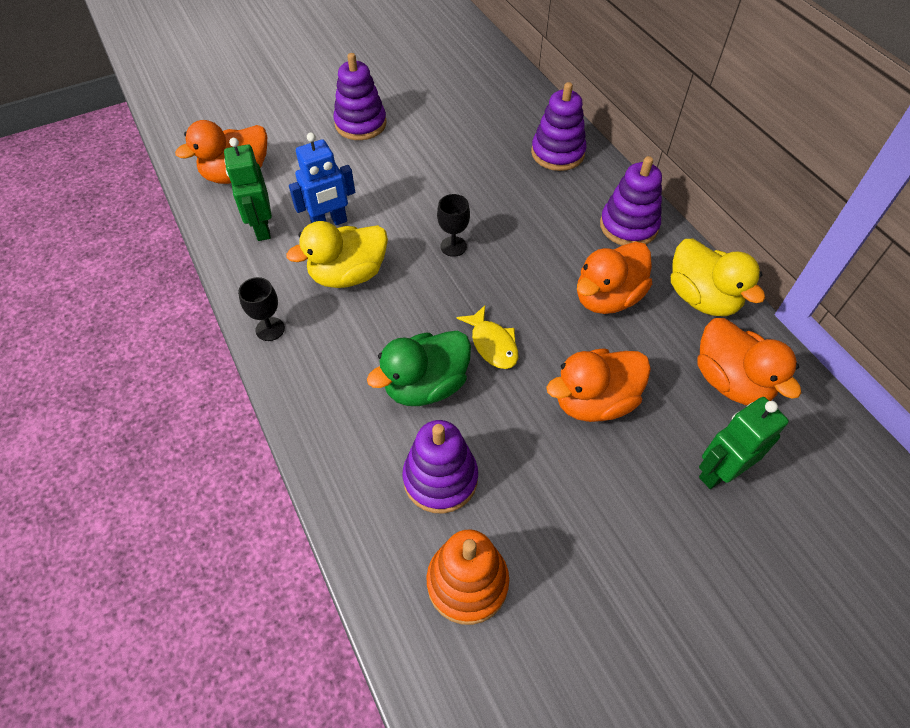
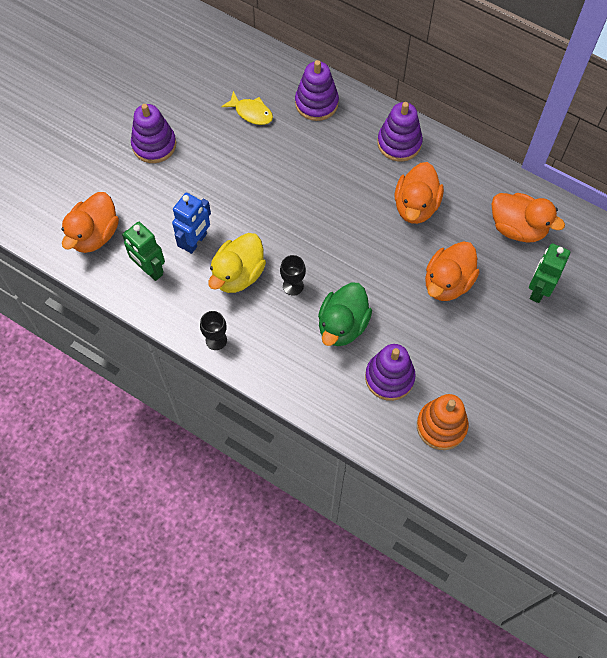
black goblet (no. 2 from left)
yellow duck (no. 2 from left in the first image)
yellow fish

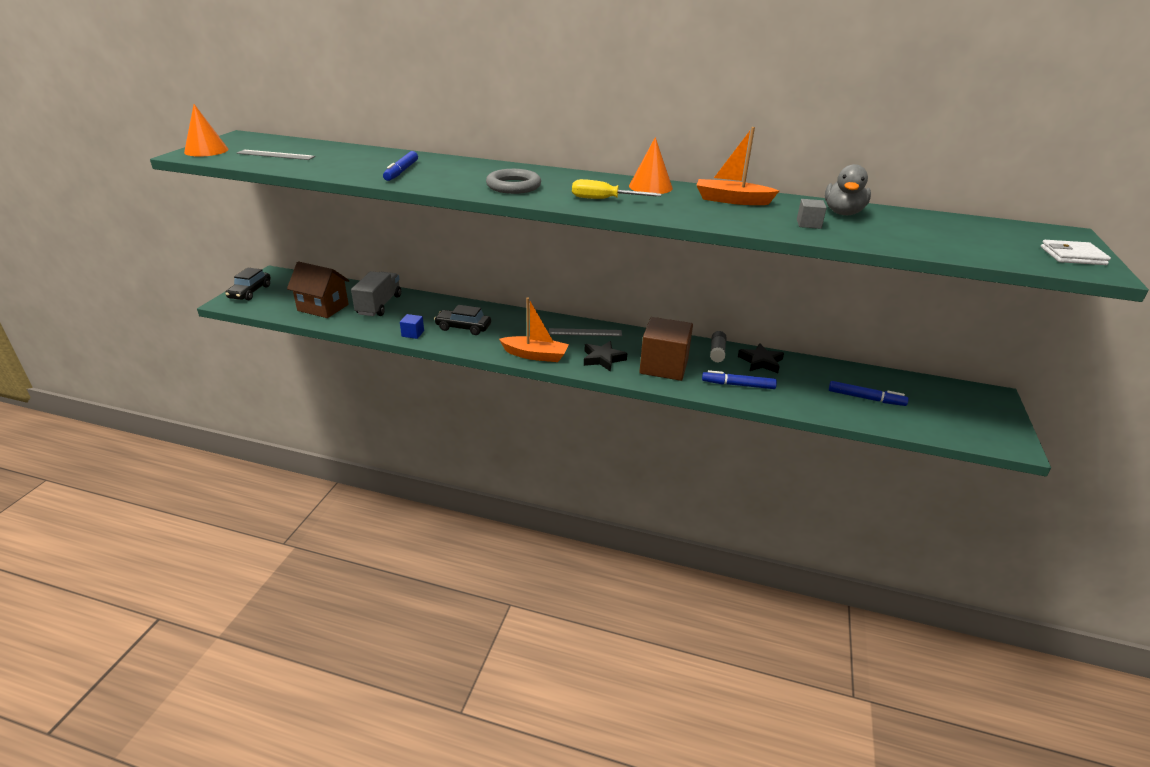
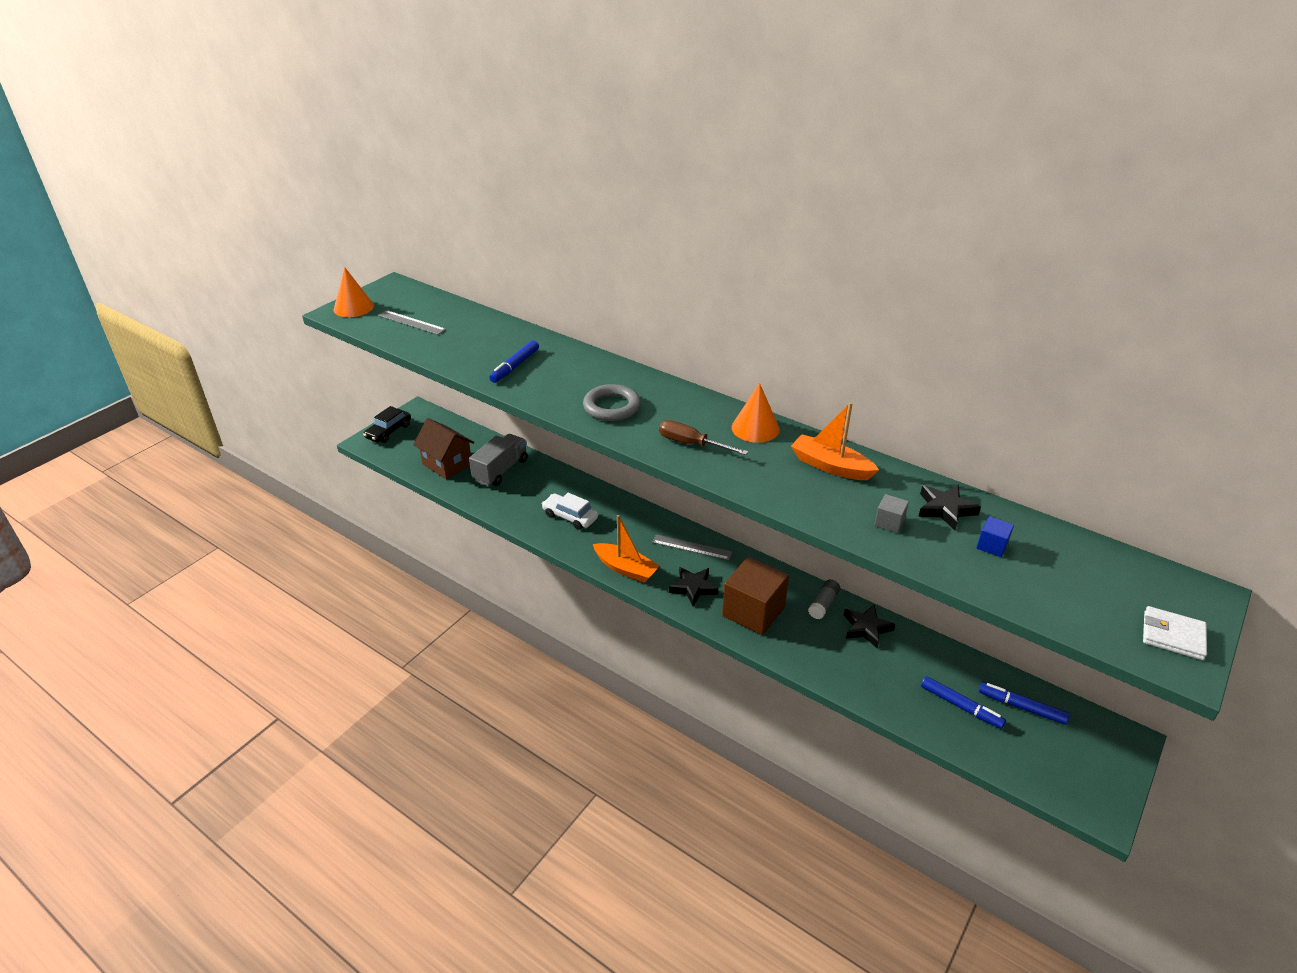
black star (no. 3 from left)
brown screwdriver
white car
blue cube
blue marker (no. 3 from left)

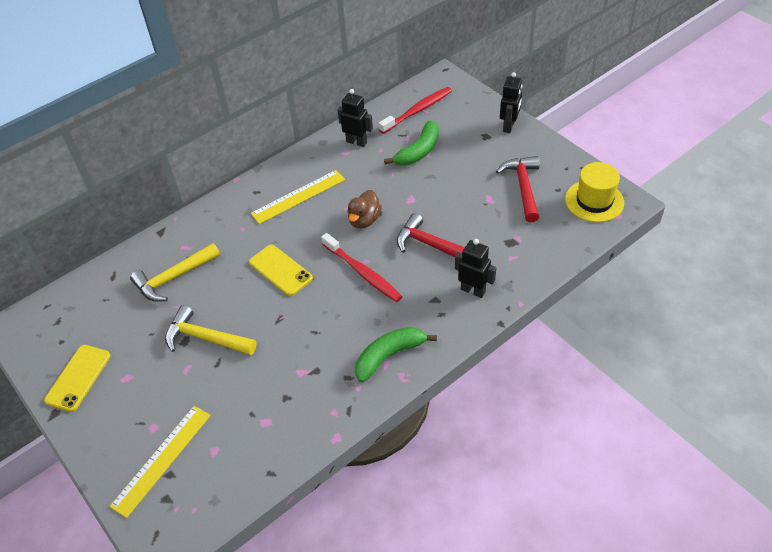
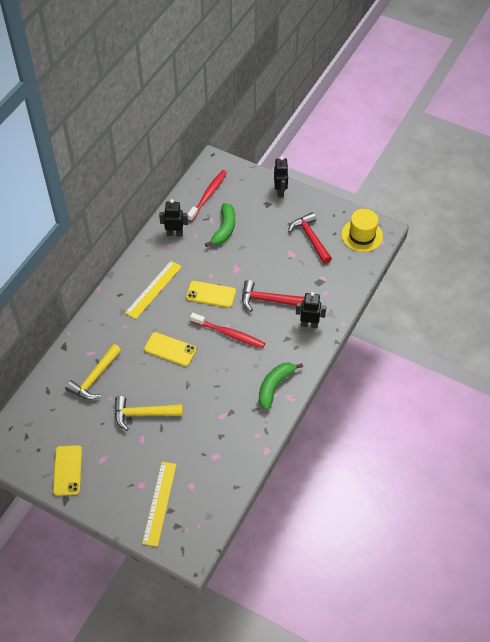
yellow phone (no. 3 from left)

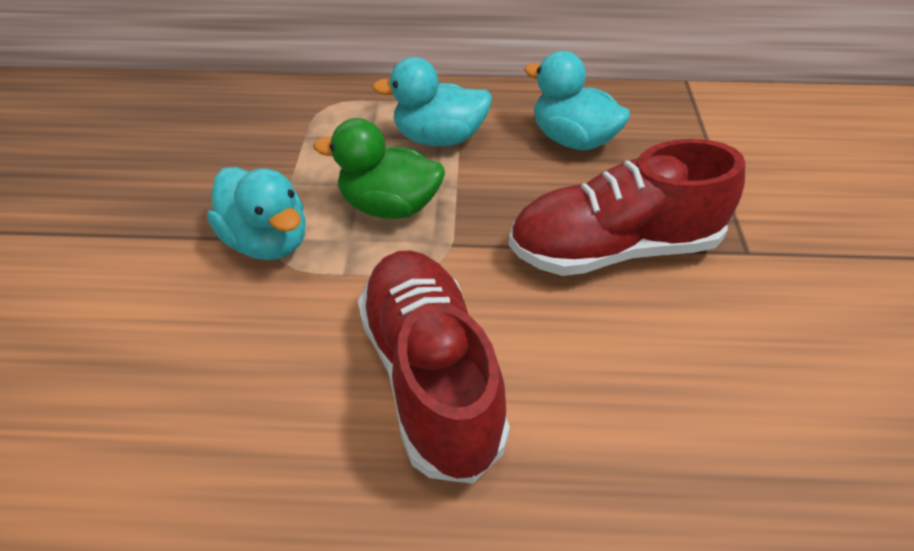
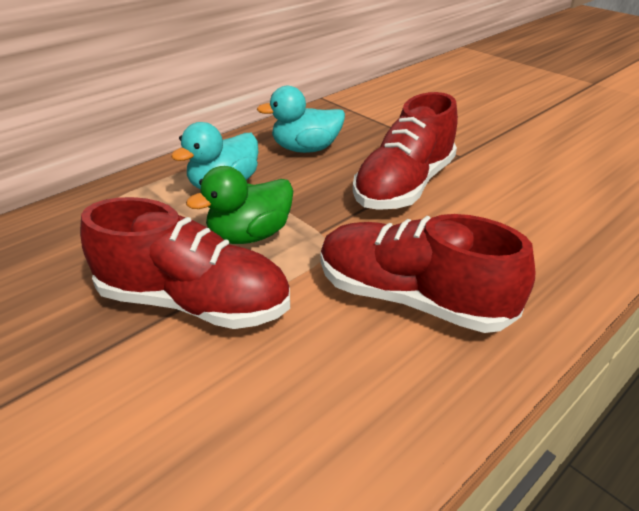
red shoe (no. 1 from left)

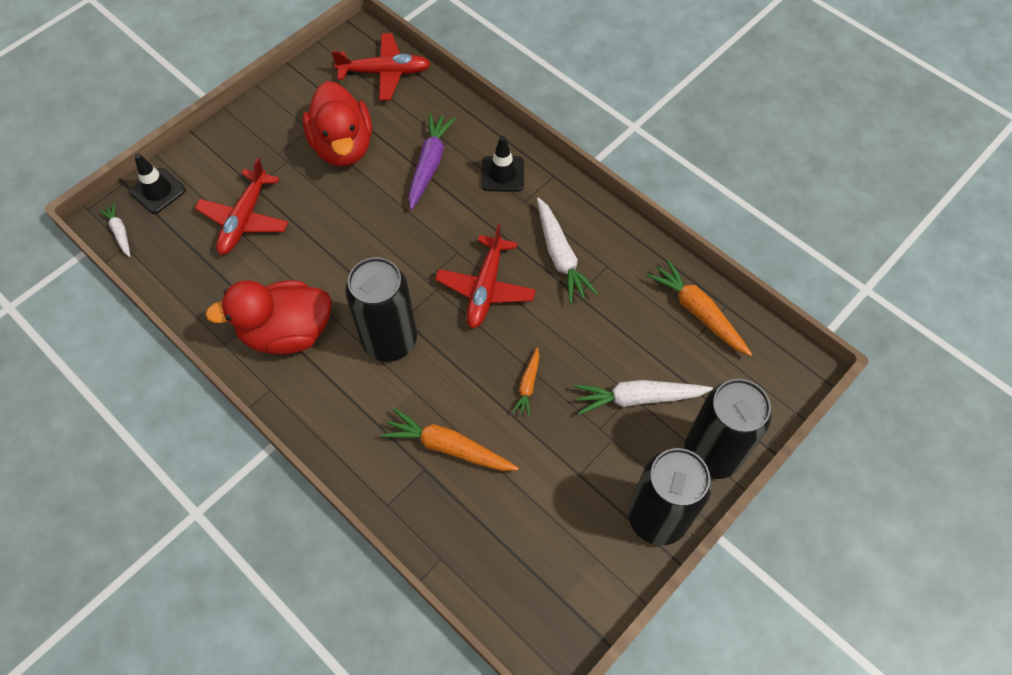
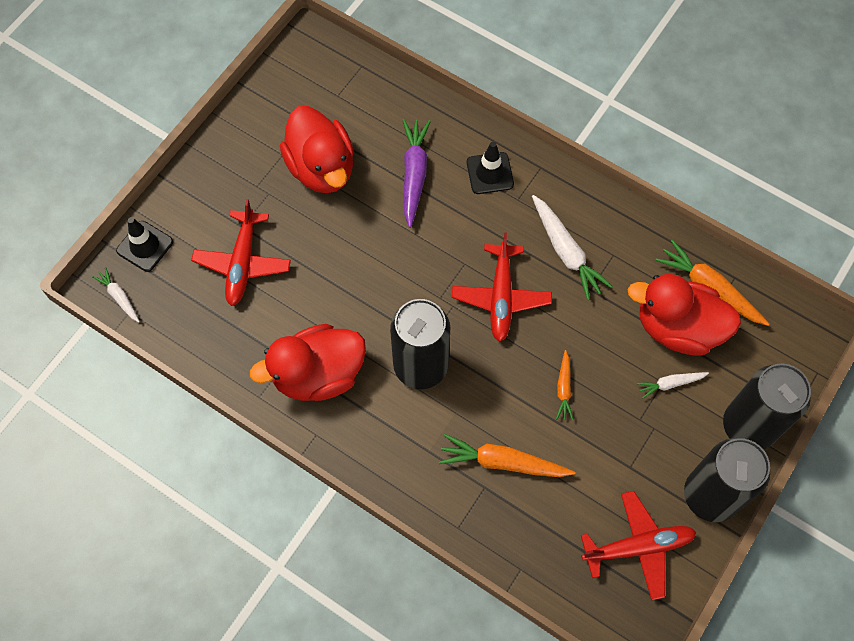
red plane (no. 3 from left)
white carrot (no. 3 from left)
red duck (no. 3 from left)

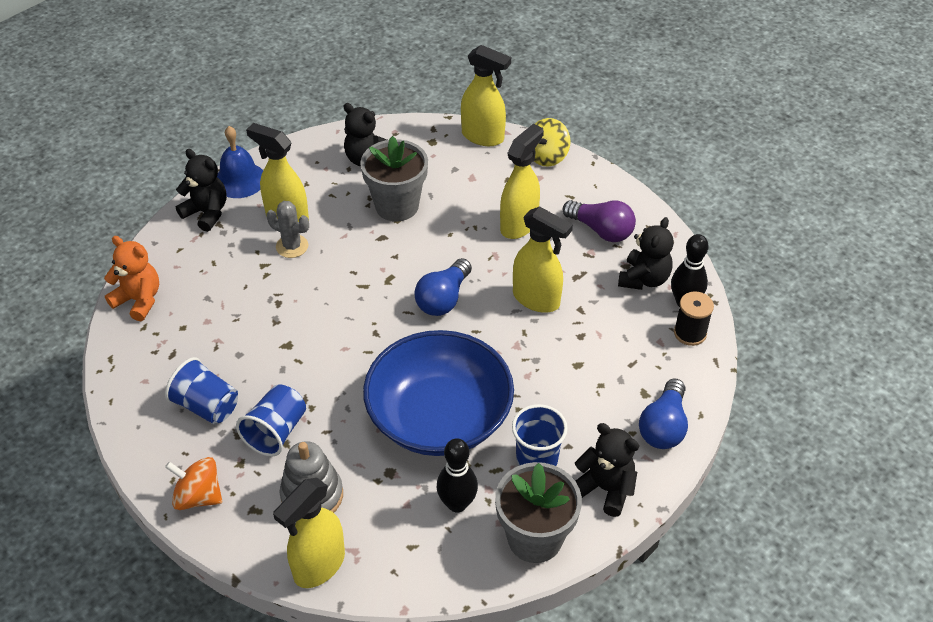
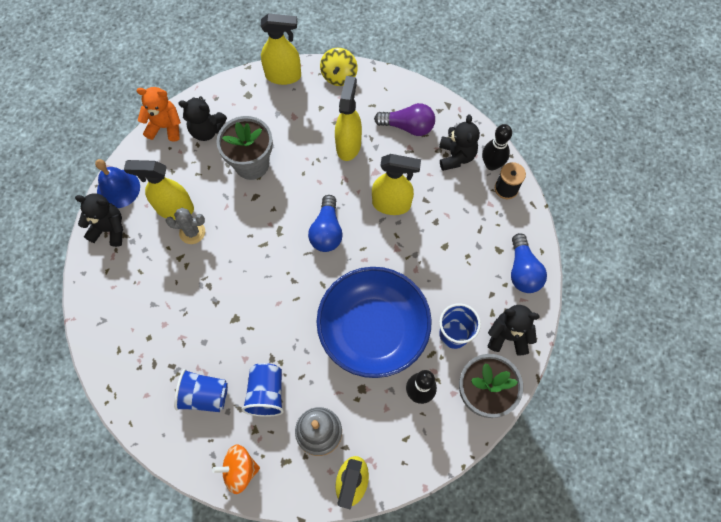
orange teddy bear

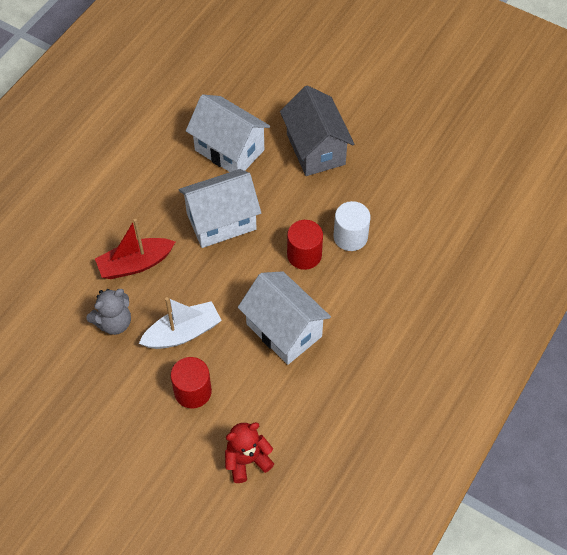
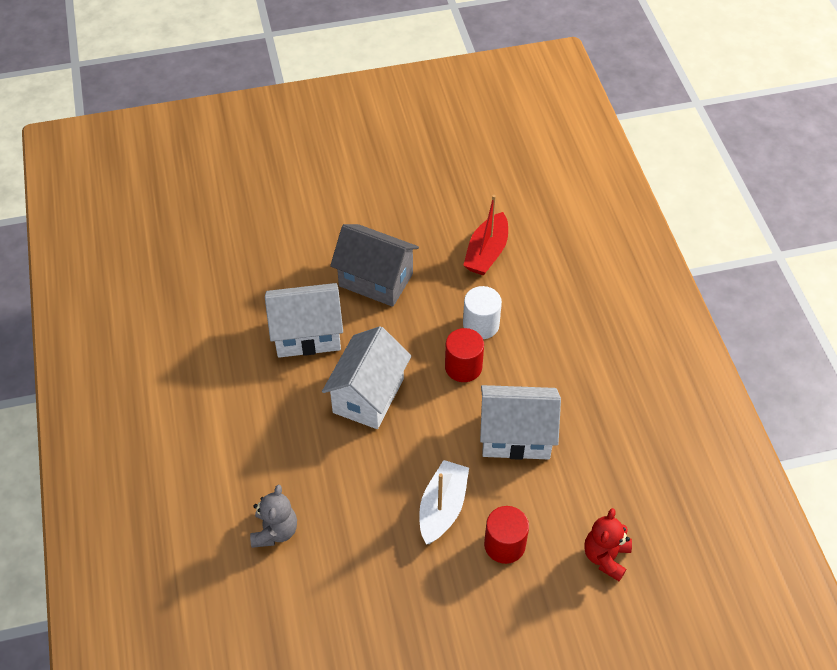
red boat
grey teddy bear

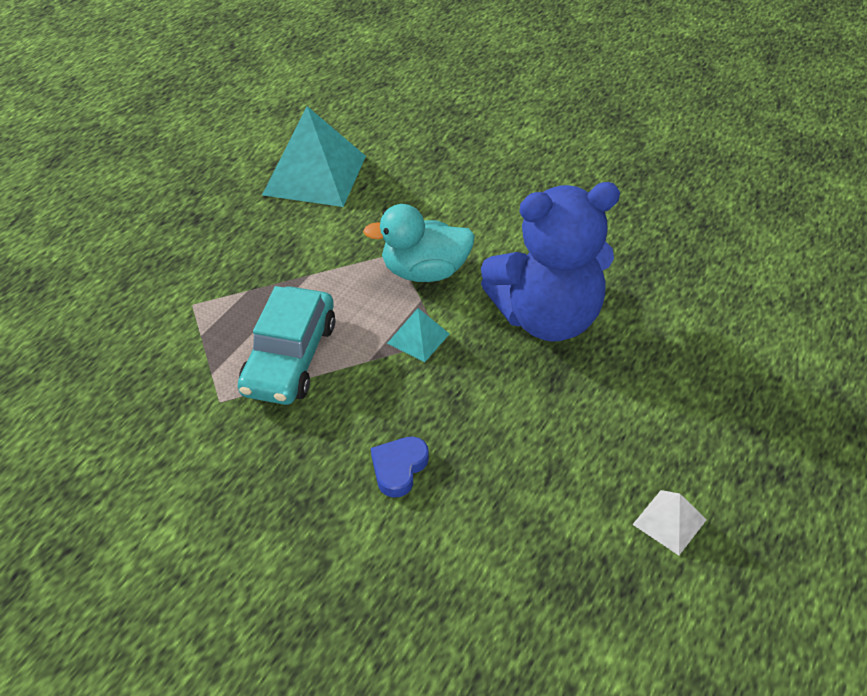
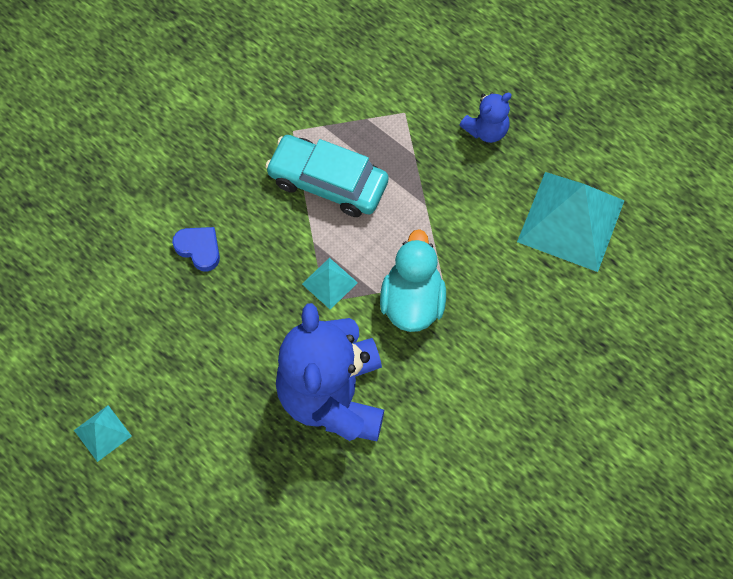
turquoise pyramid (no. 1 from left)
blue teddy bear (no. 2 from left)

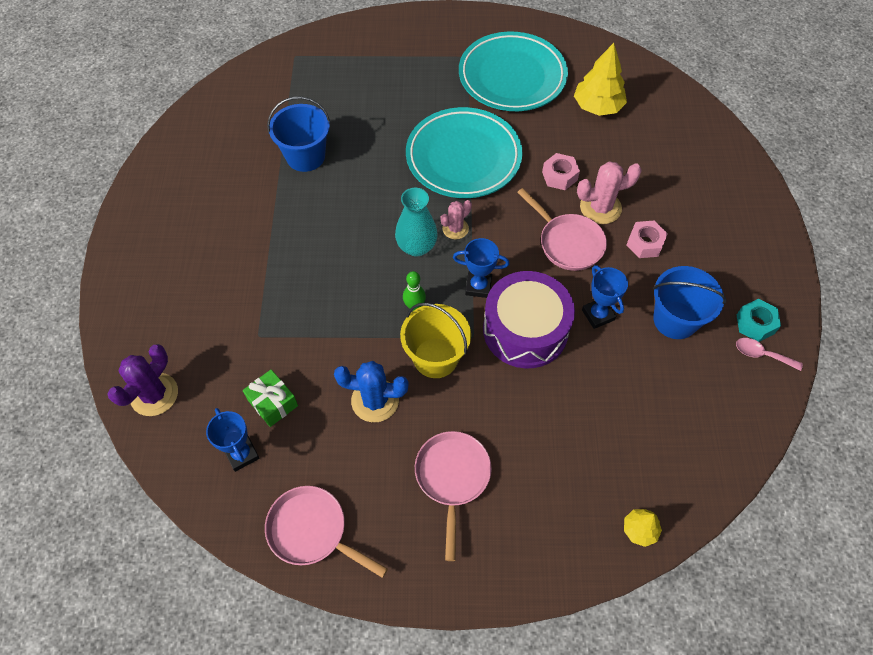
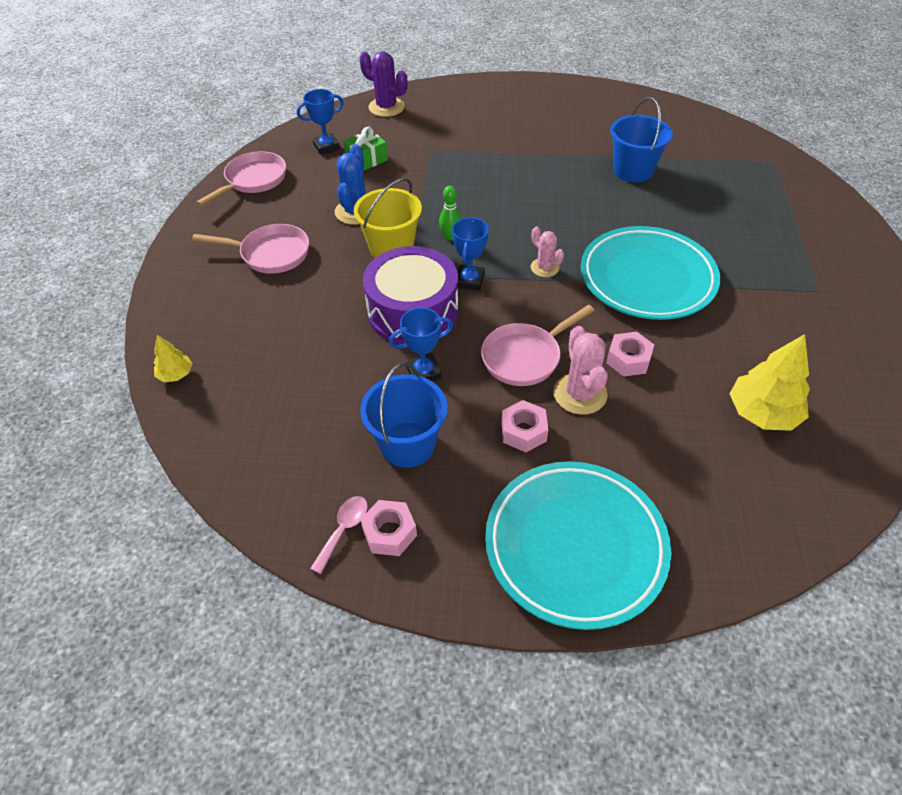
turquoise plate (no. 1 from left)
turquoise vase
pink nut (no. 1 from left)

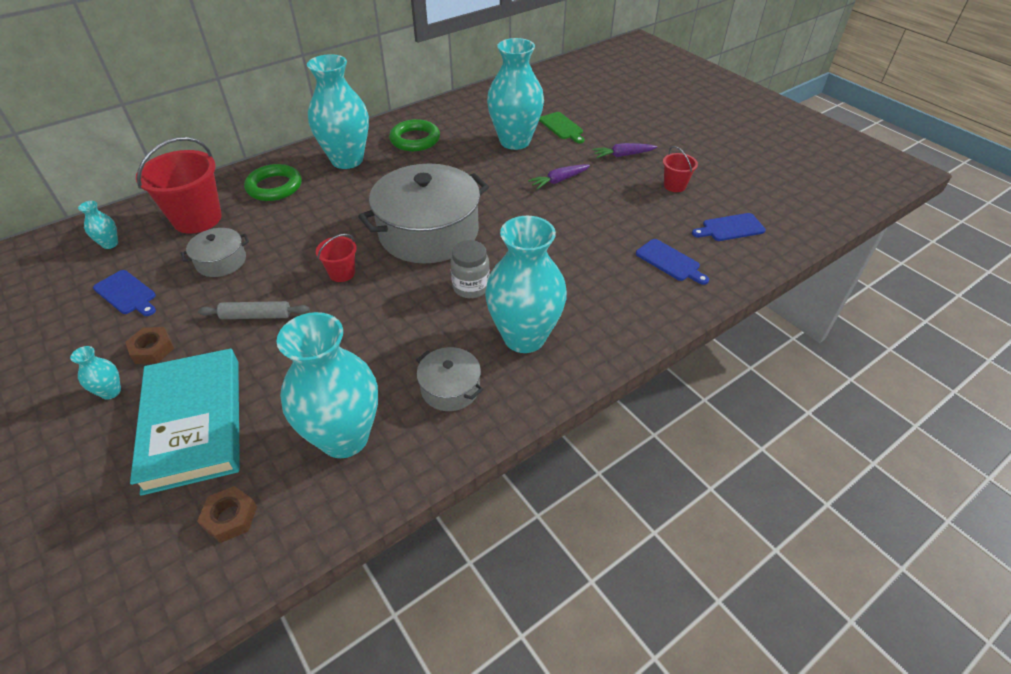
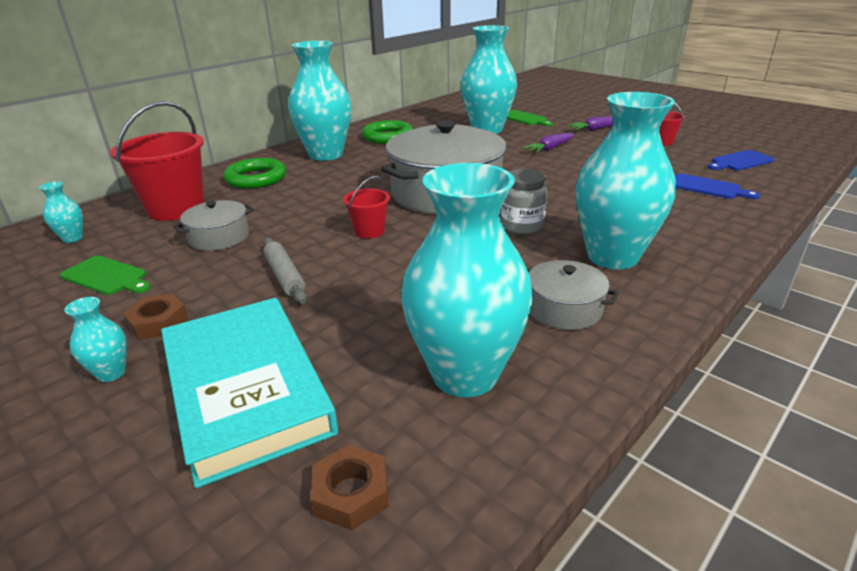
green cutting board (no. 1 from left)
grey rolling pin

